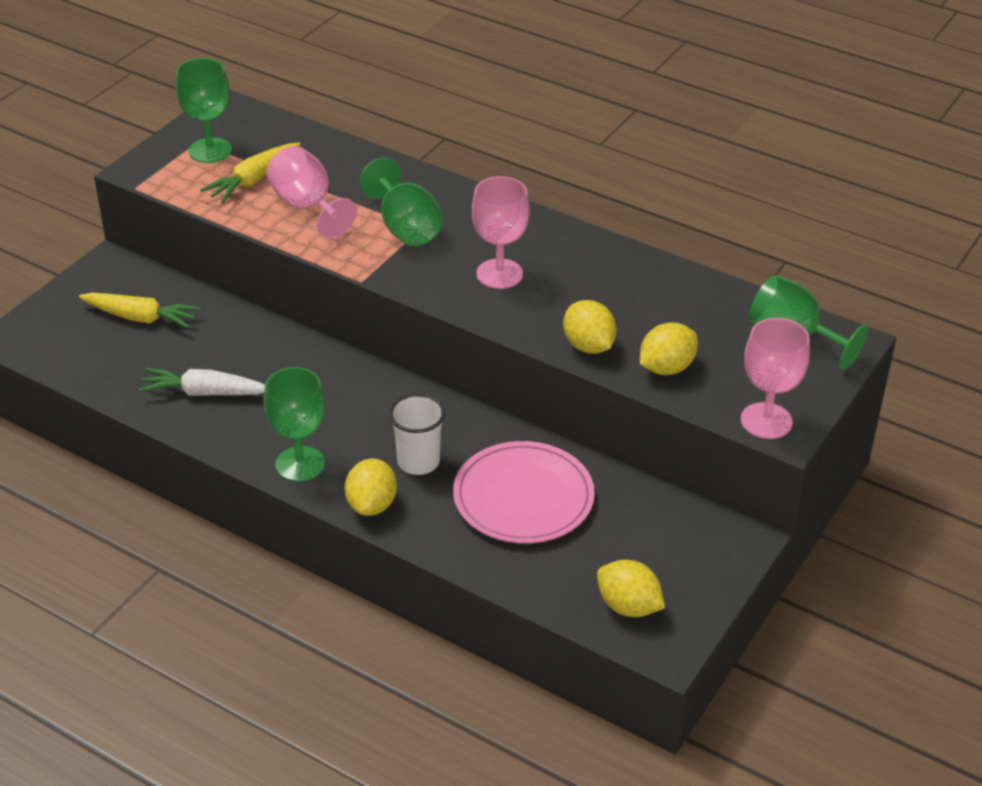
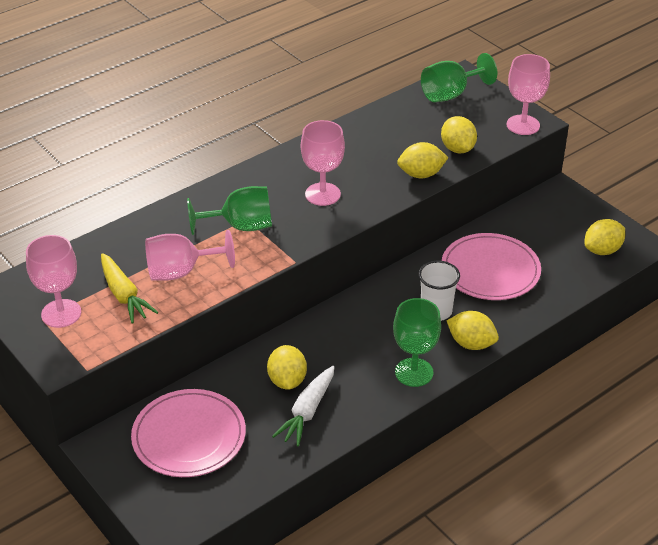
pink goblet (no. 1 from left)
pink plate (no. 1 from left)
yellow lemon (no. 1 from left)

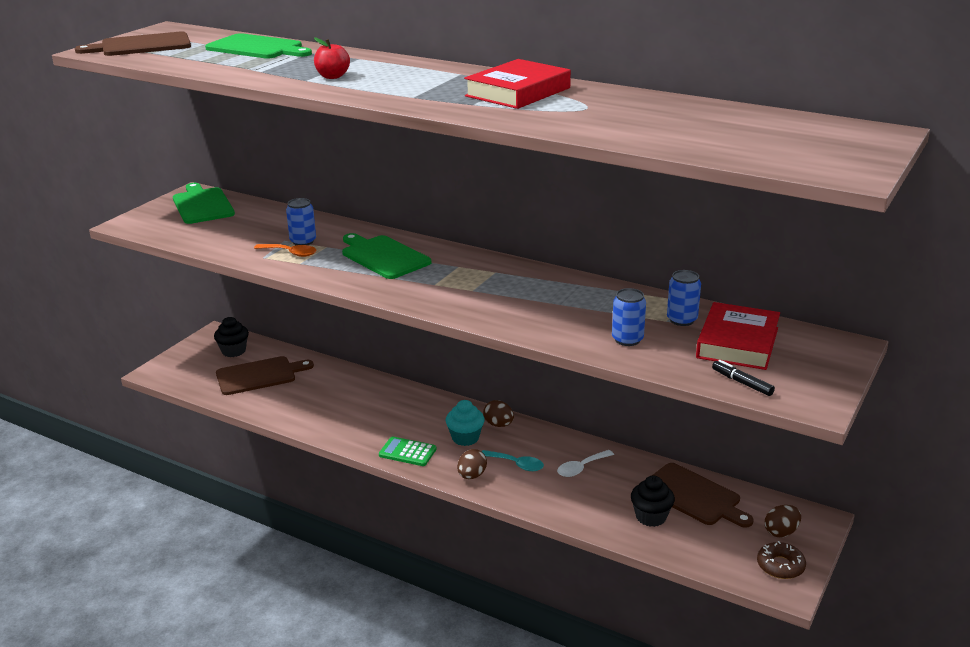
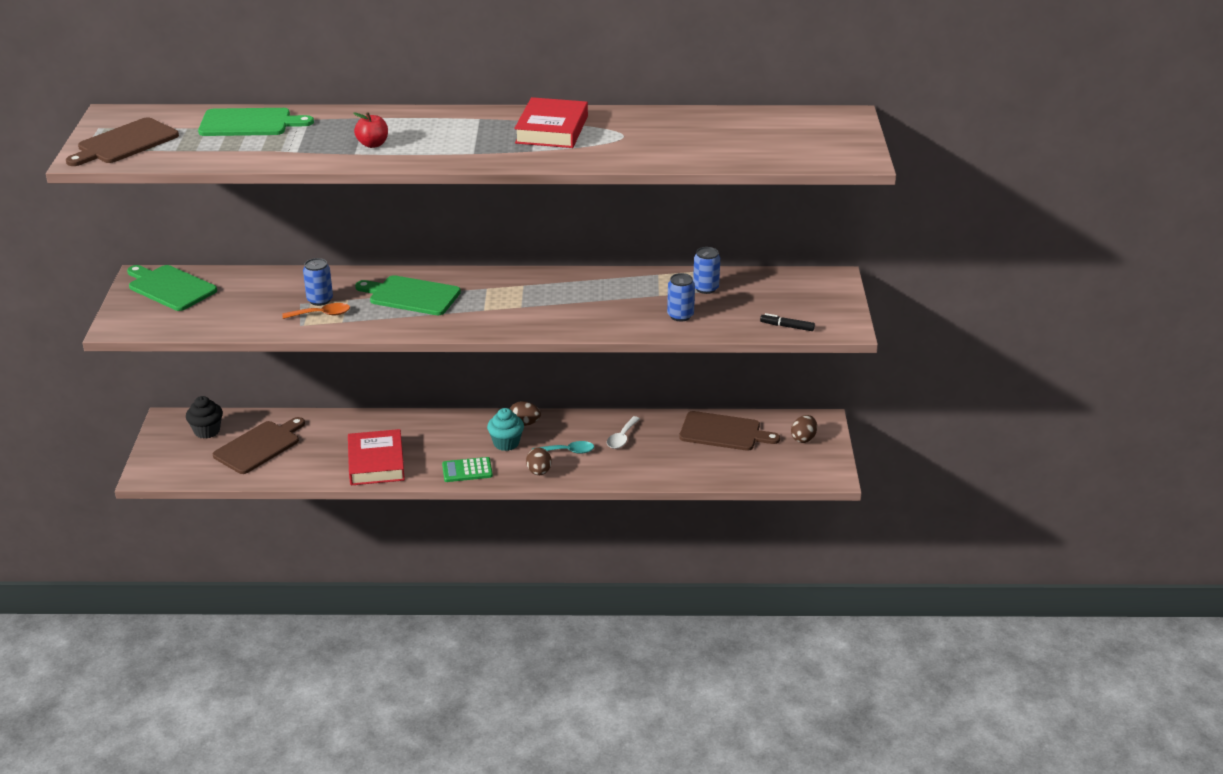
red book (no. 1 from left)
black cupcake (no. 2 from left in the first image)
brown donut

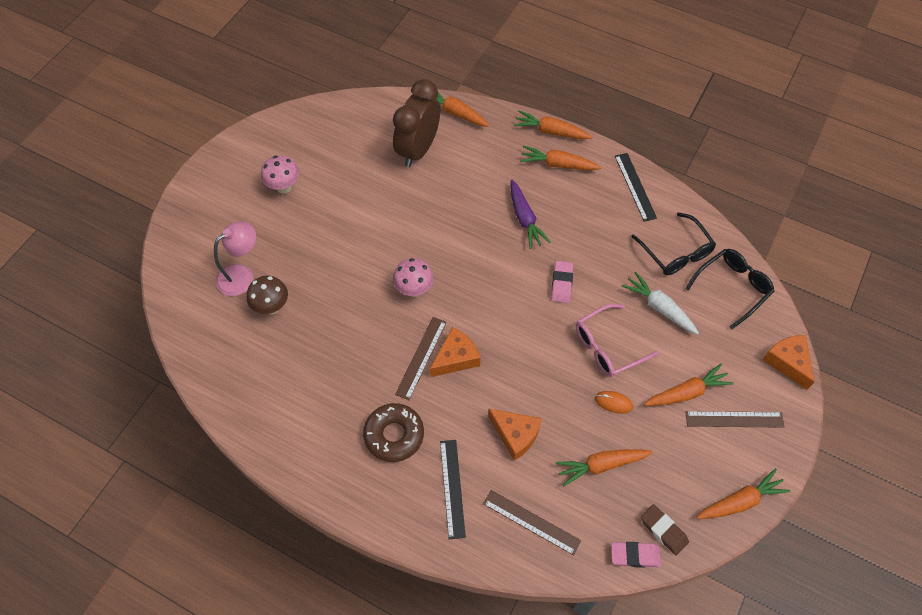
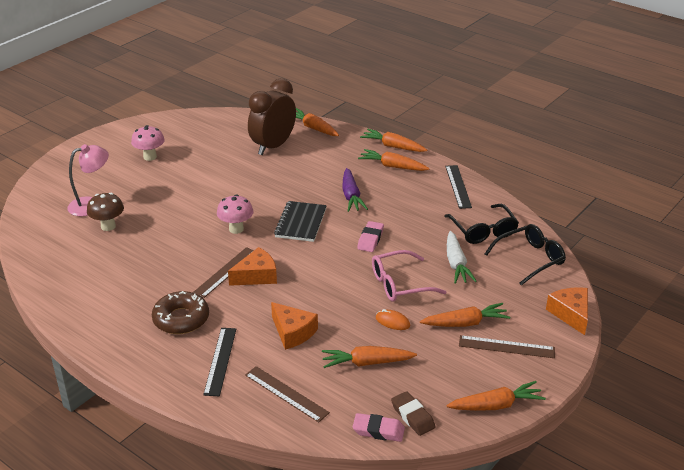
white carrot
black notebook

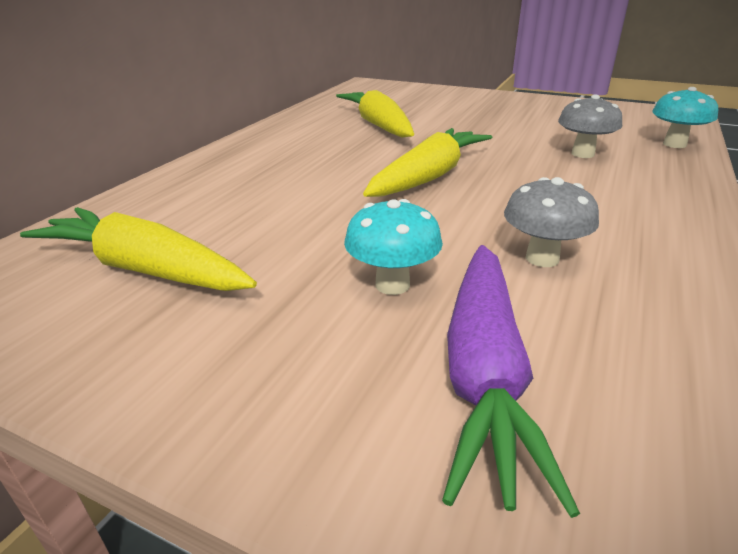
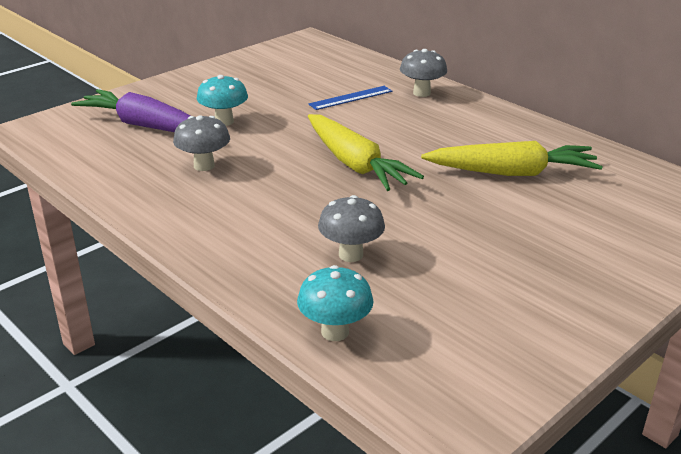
yellow carrot (no. 1 from left in the first image)
grey mushroom (no. 3 from left)
blue ruler

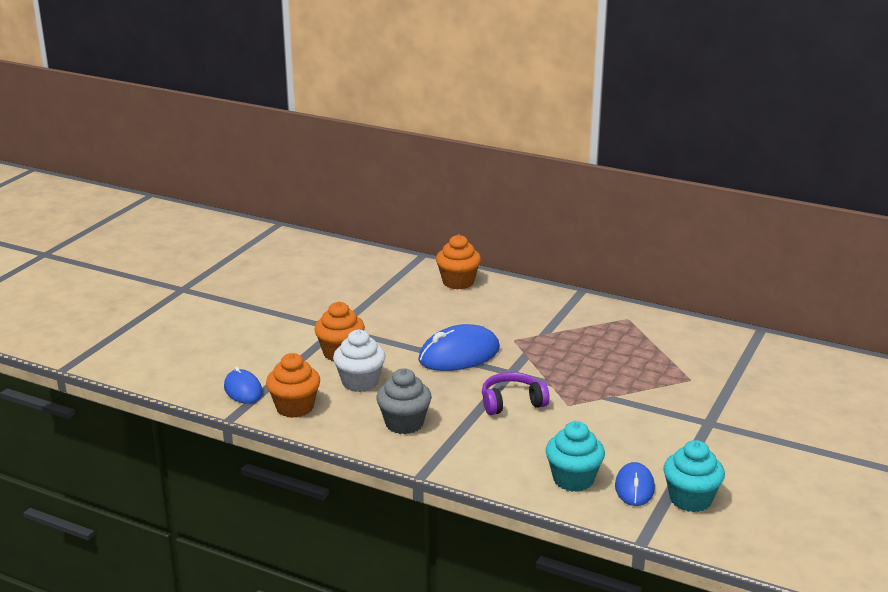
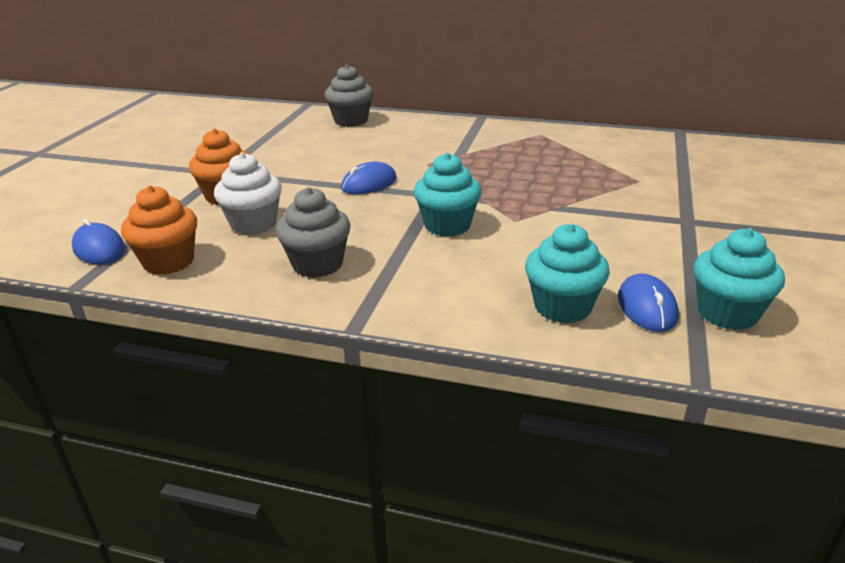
grey cupcake (no. 2 from left)
blue mouse (no. 2 from left)
turquoise cupcake (no. 1 from left)

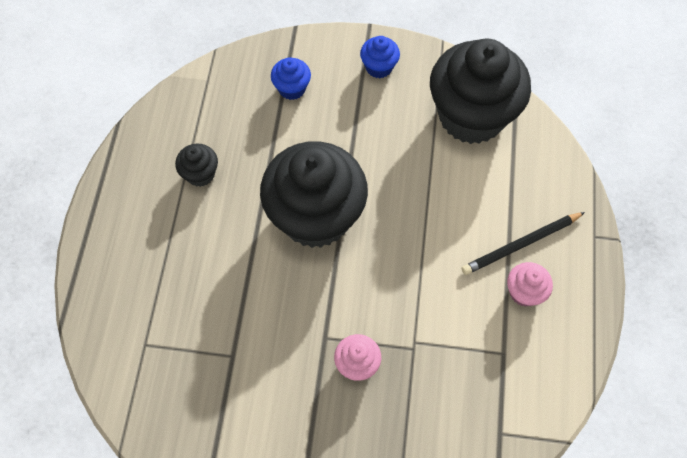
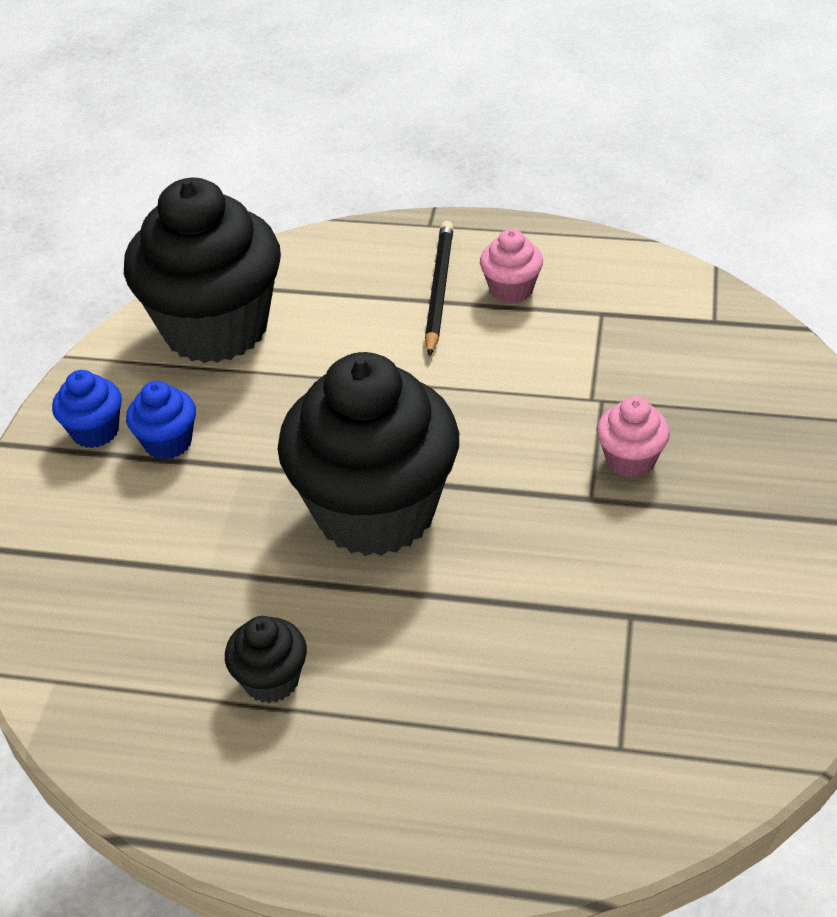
blue cupcake (no. 2 from left)
black pencil

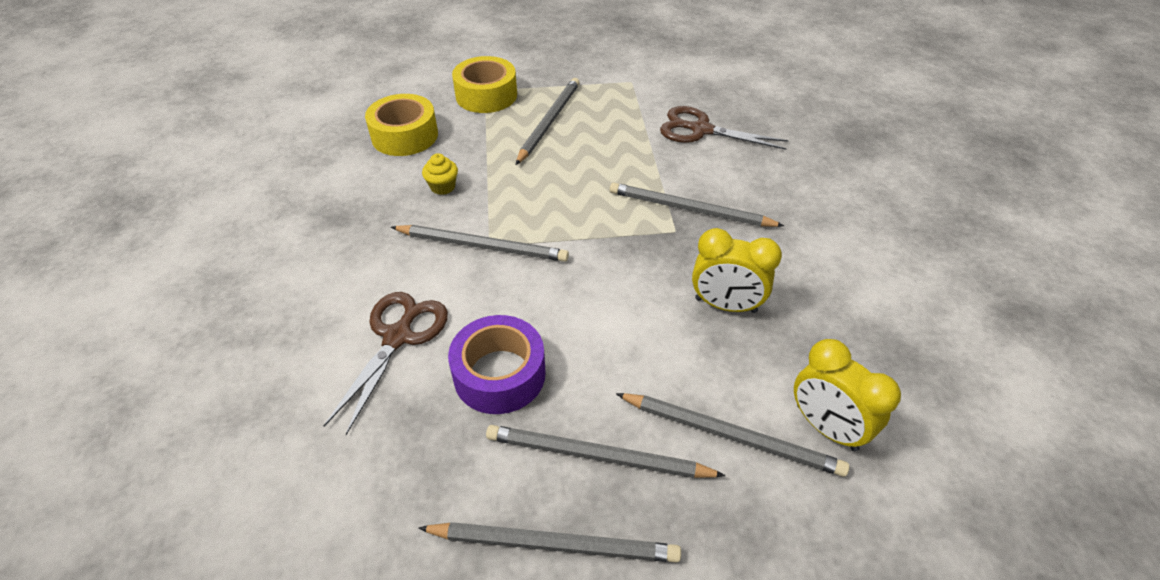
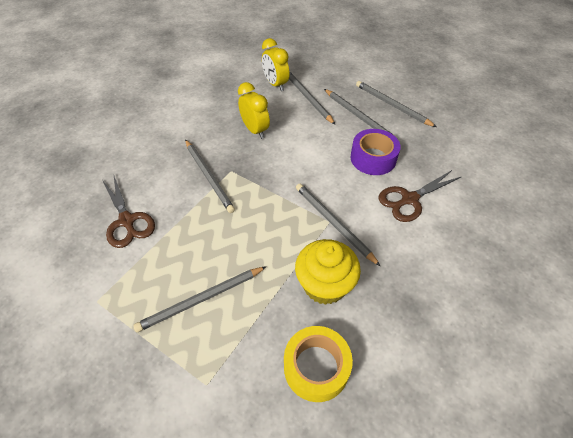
yellow tape (no. 2 from left in the first image)
yellow cupcake
yellow clock (no. 2 from left)

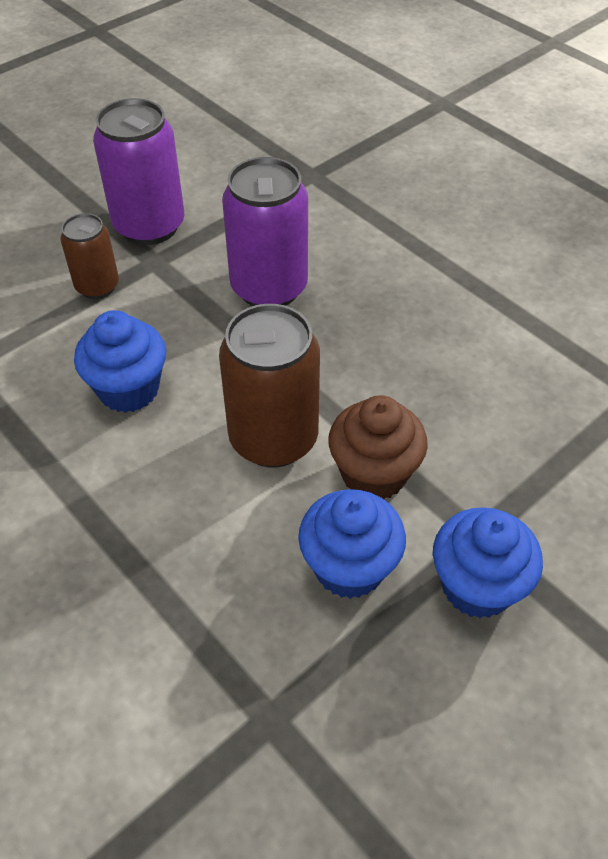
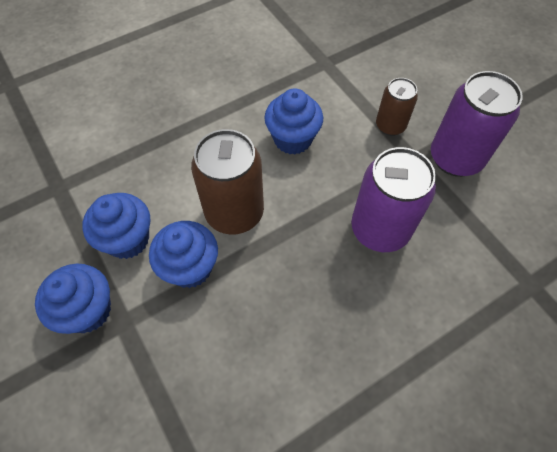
blue cupcake (no. 3 from left)

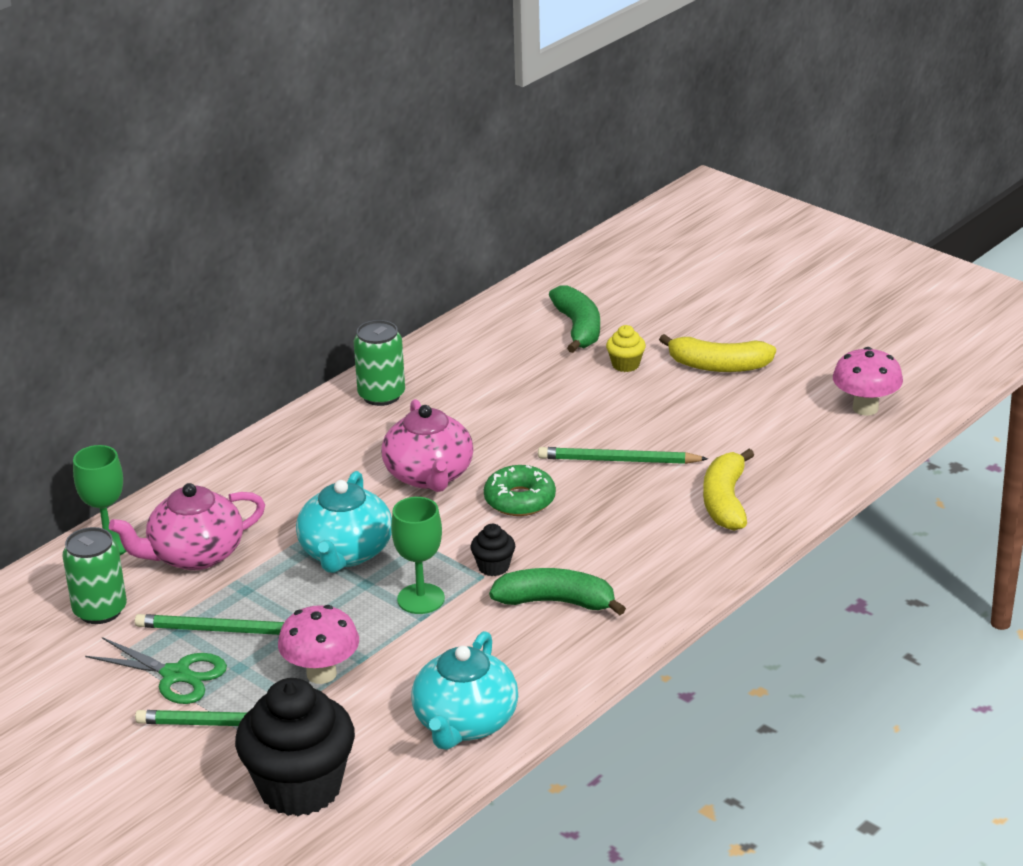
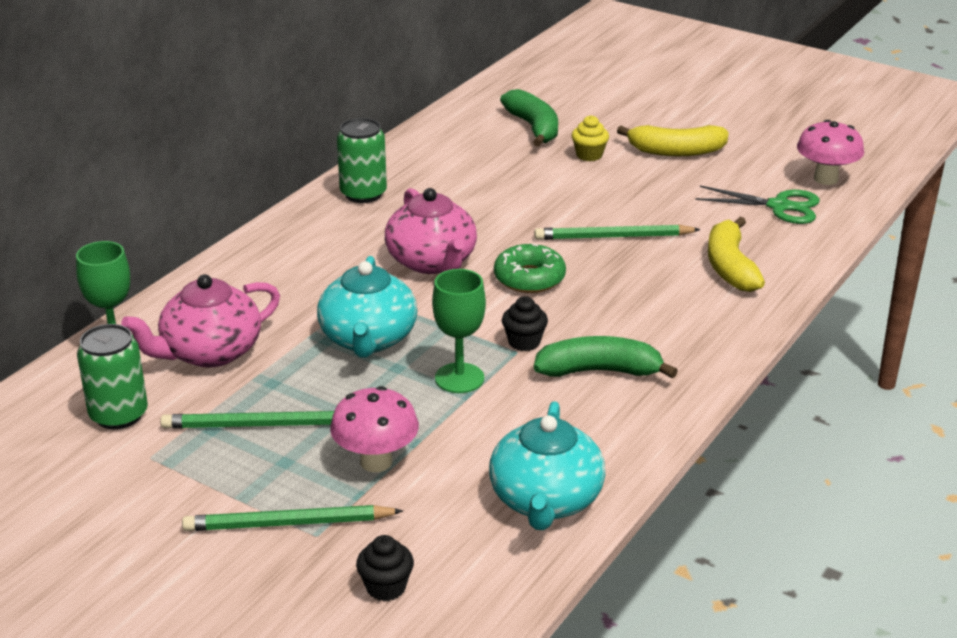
green scissors
black cupcake (no. 1 from left)

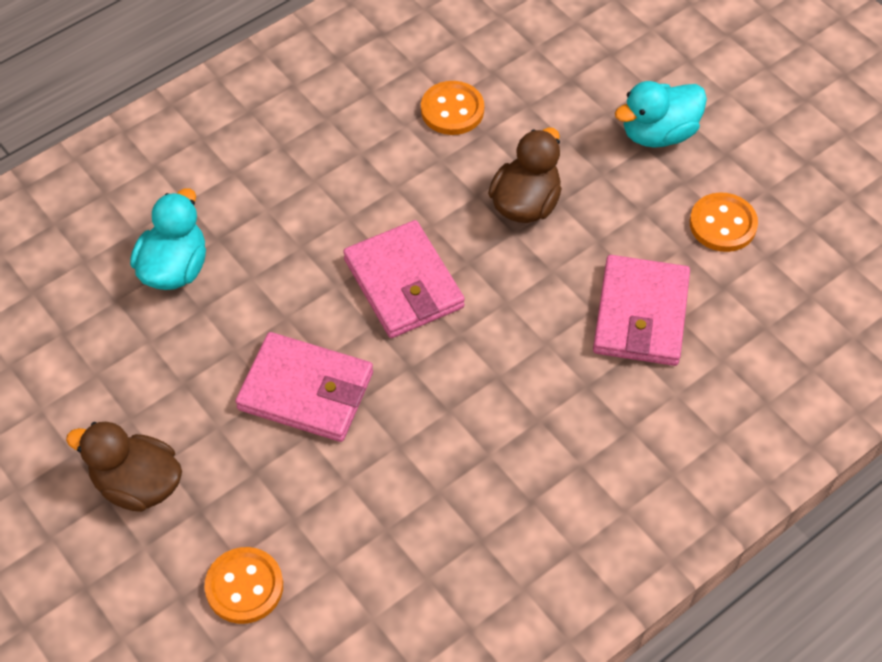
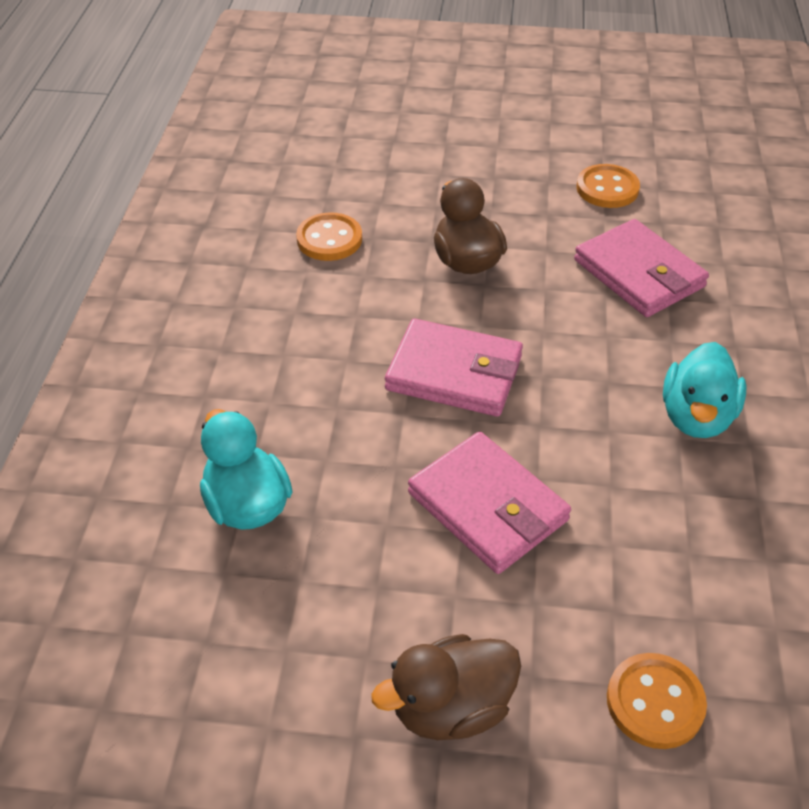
turquoise duck (no. 2 from left)
pink wallet (no. 2 from left)

